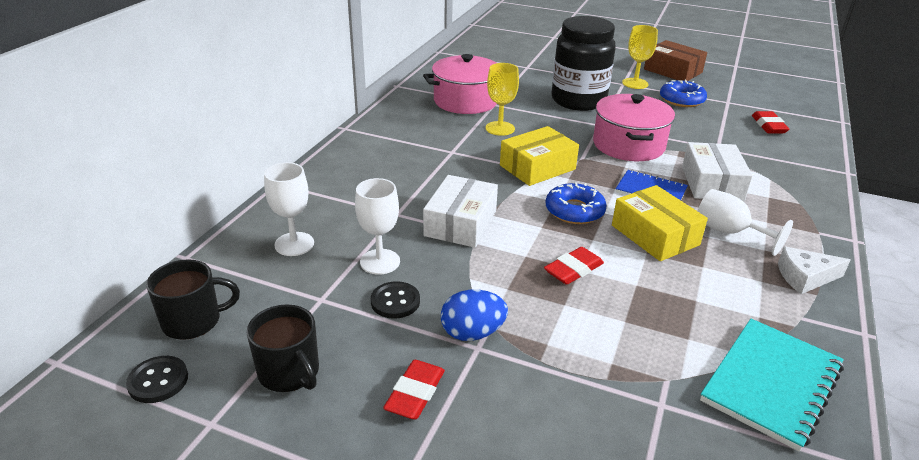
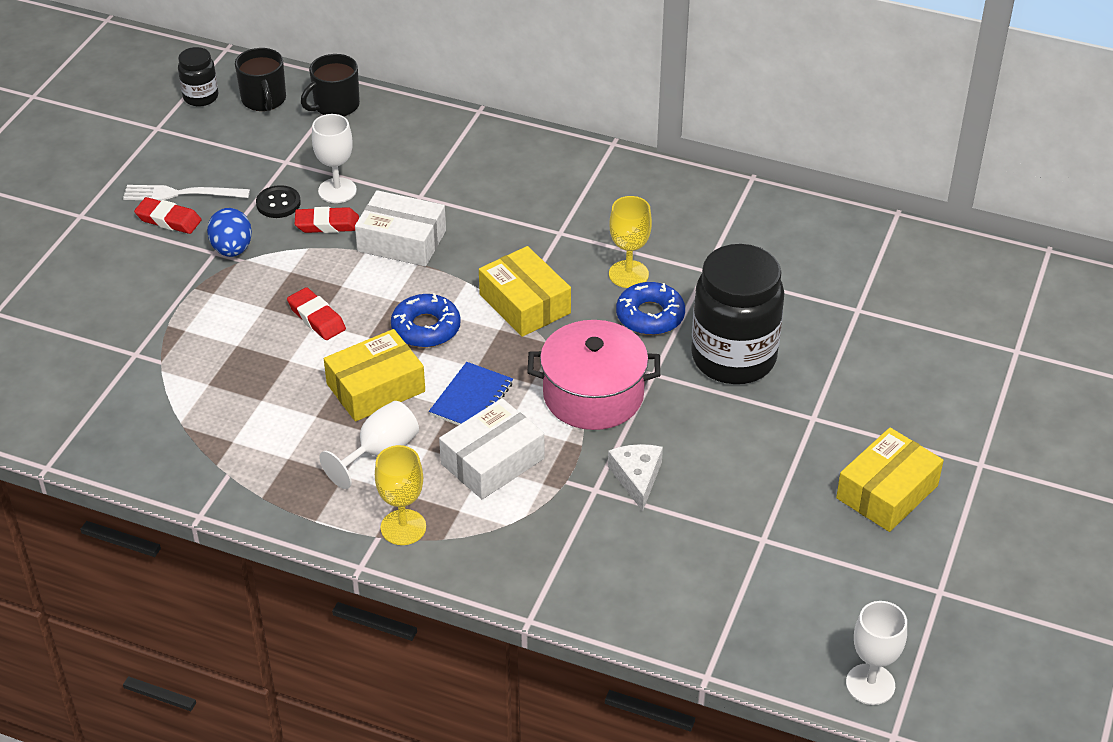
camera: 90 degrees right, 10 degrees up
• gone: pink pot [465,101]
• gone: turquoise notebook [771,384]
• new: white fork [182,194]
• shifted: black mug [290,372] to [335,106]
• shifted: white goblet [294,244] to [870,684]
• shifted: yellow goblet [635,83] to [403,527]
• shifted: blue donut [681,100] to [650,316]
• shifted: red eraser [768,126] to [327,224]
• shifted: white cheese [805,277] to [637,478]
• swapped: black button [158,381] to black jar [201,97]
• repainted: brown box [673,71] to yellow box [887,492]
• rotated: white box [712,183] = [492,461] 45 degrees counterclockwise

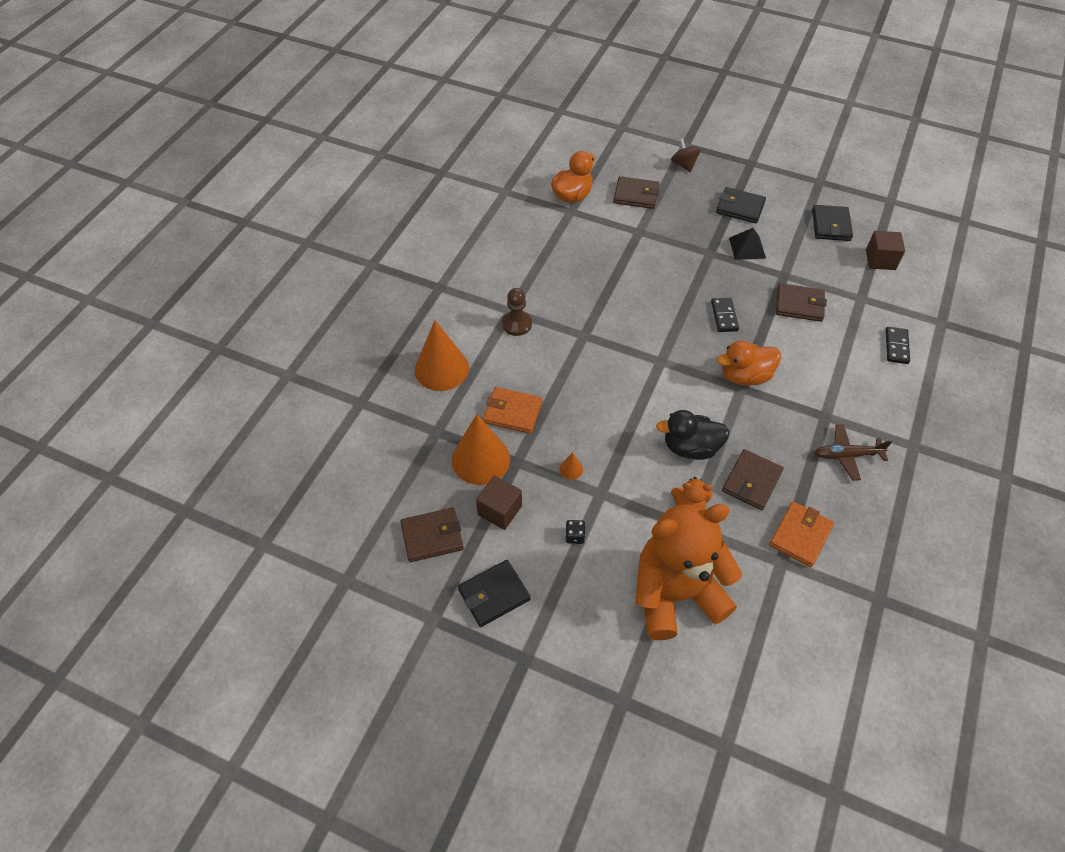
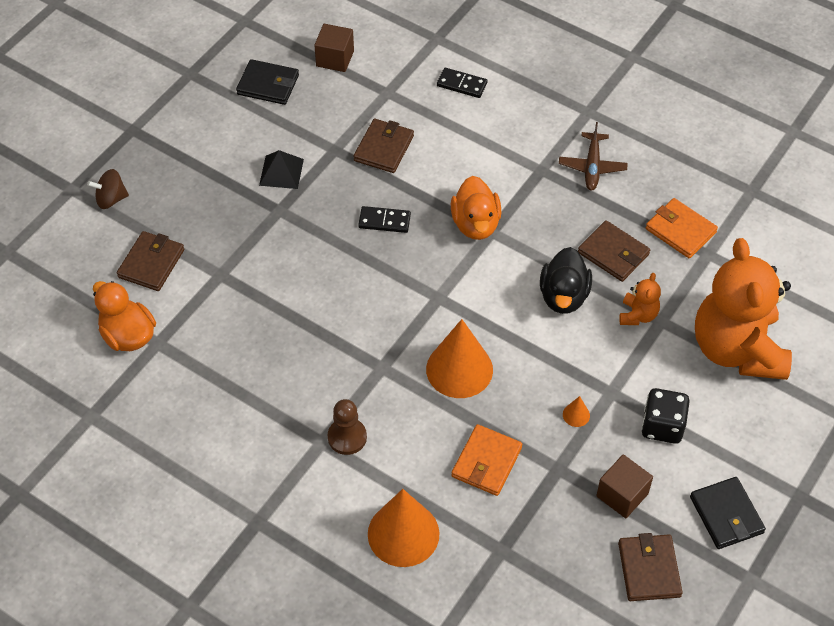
camera: 80 degrees left, 0 degrees up
• gone: black wallet [740,207]
• shifted: orange cone [481,459] to [459,369]
• scaled: black dice [574,536] = [662,426] x1.94

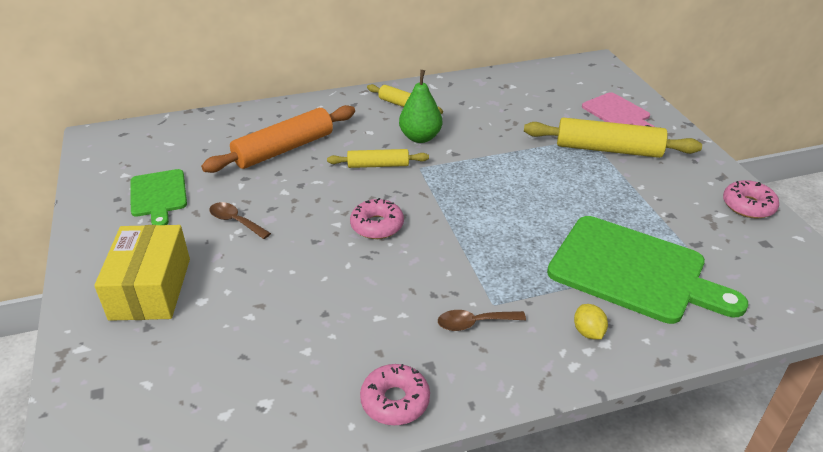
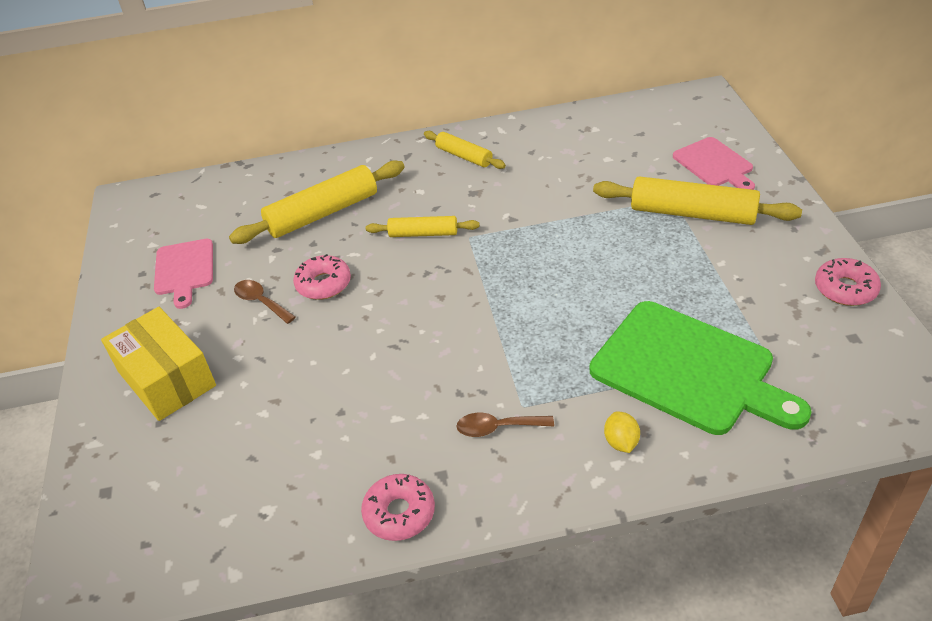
camera: 10 degrees right, 5 degrees up
• gone: green pear [420,137]
• shifted: pink donut [377,225] to [323,284]
• repainted: green cutting board [158,195] to pink cutting board [184,270]
• repainted: orange rolling pin [284,149] to yellow rolling pin [323,213]
• rotated: yellow box [150,288] = [167,379] 45 degrees counterclockwise

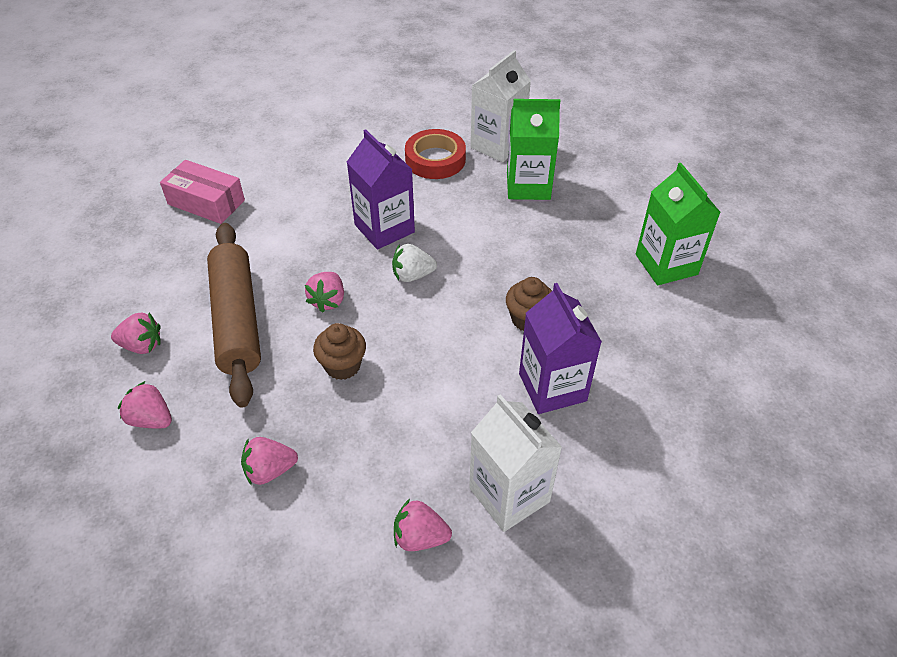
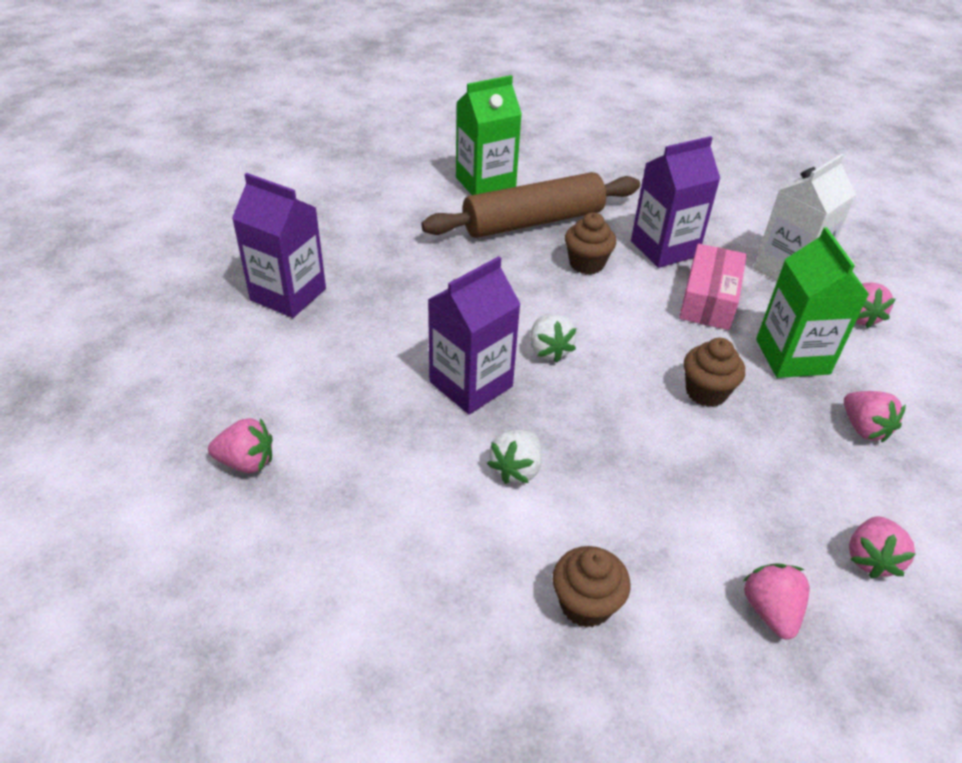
camera: 100 degrees left, 5 degrees down
• gone: red tape [435,159]
• new: white strawberry [516,469]
• new: brown cupcake [585,604]
• shifted: pink box [206,202] to [709,299]
• shifted: brown rolling pin [237,320] to [533,221]
• shifted: pink strawberry [328,301] to [246,462]
• shifted: green carton [528,186] to [792,356]
• repainted: white carton [497,145] to purple carton [288,294]

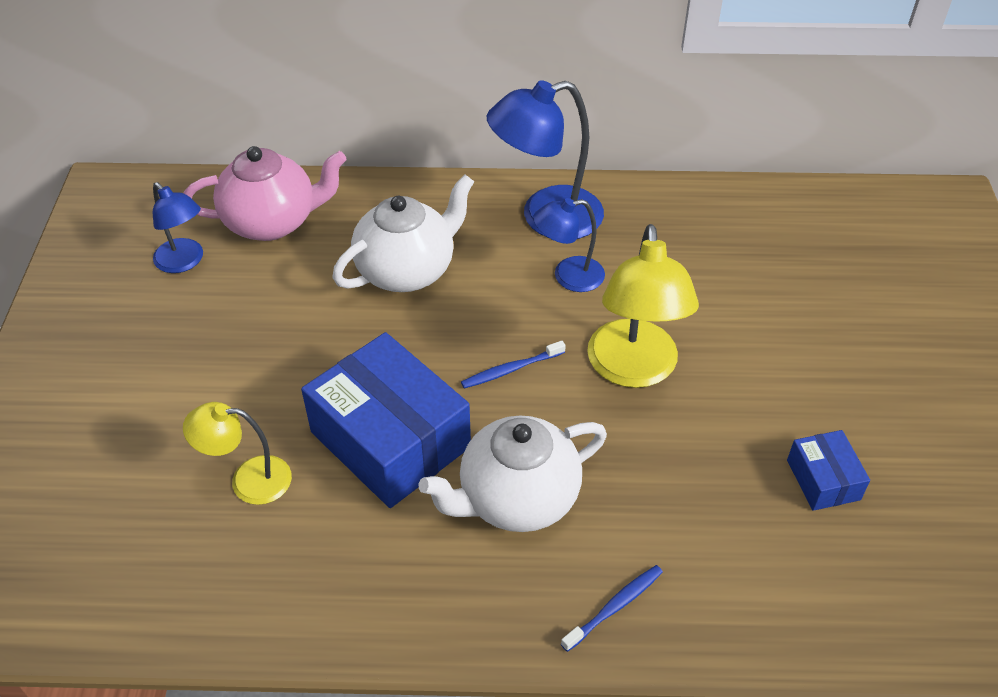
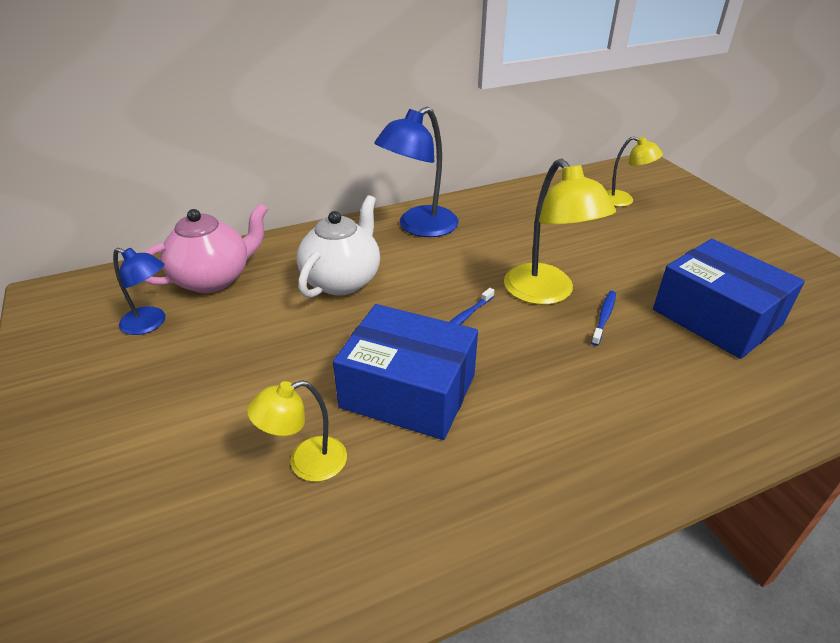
camera: 25 degrees left, 10 degrees down
• gone: white teapot [516,499]
• gone: blue lamp [568,276]
• new: yellow lamp [623,201]
• shifted: blue toothbrush [615,607] to [604,317]
• scaled: blue box [823,480] = [716,317] x2.08

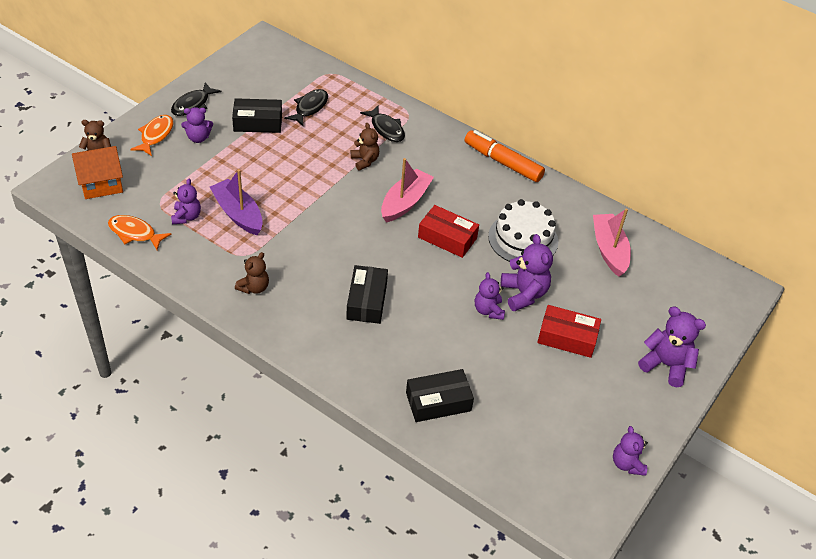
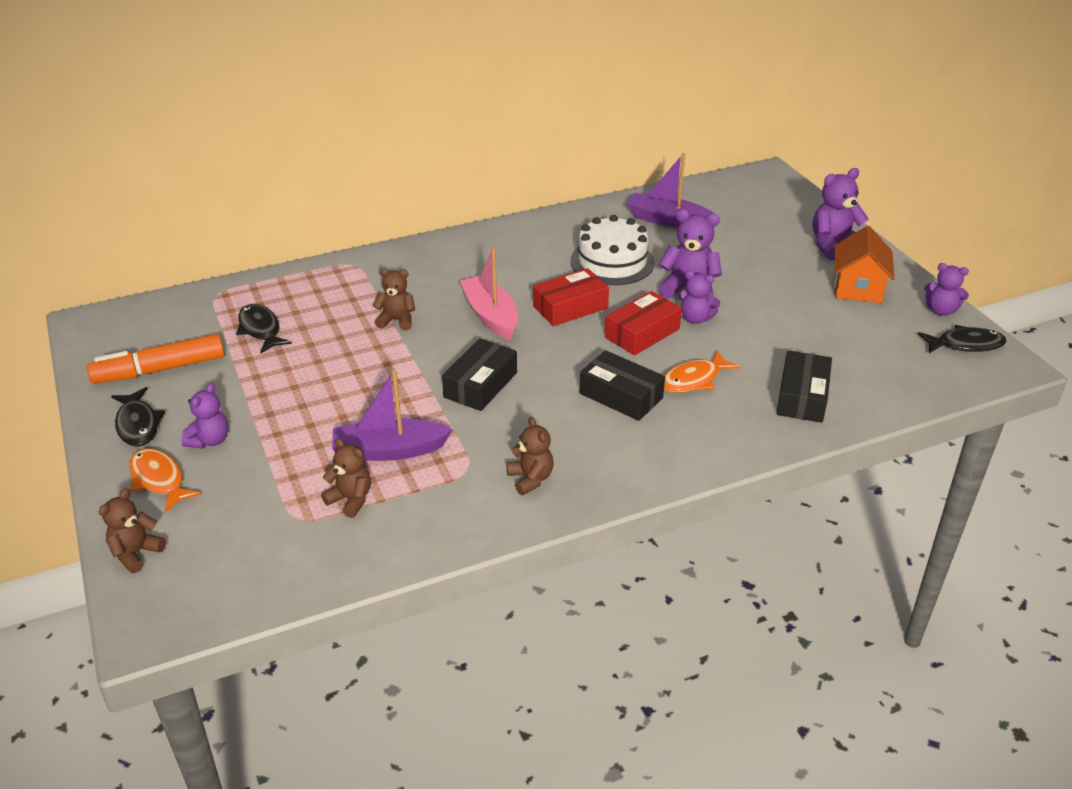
camera: 55 degrees left, 10 degrees down
• shifted: orange house [101,184] to [858,288]
• shifted: orange fish [135,233] to [694,379]
• shifted: black box [258,122] to [480,385]
• shifted: black fish [386,129] to [965,345]
• shifted: orange marker [502,162] to [160,370]
• shifted: red box [567,337] to [642,333]
• repainted: purple teddy bear [186,217] to brown teddy bear [350,500]
• repainted: pink boat [609,250] to purple boat [667,220]

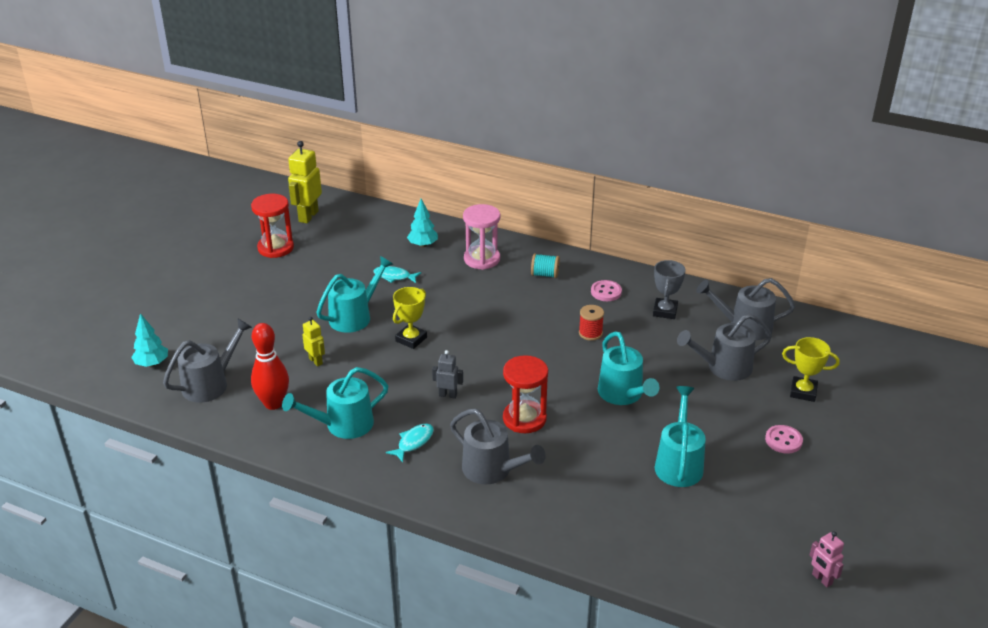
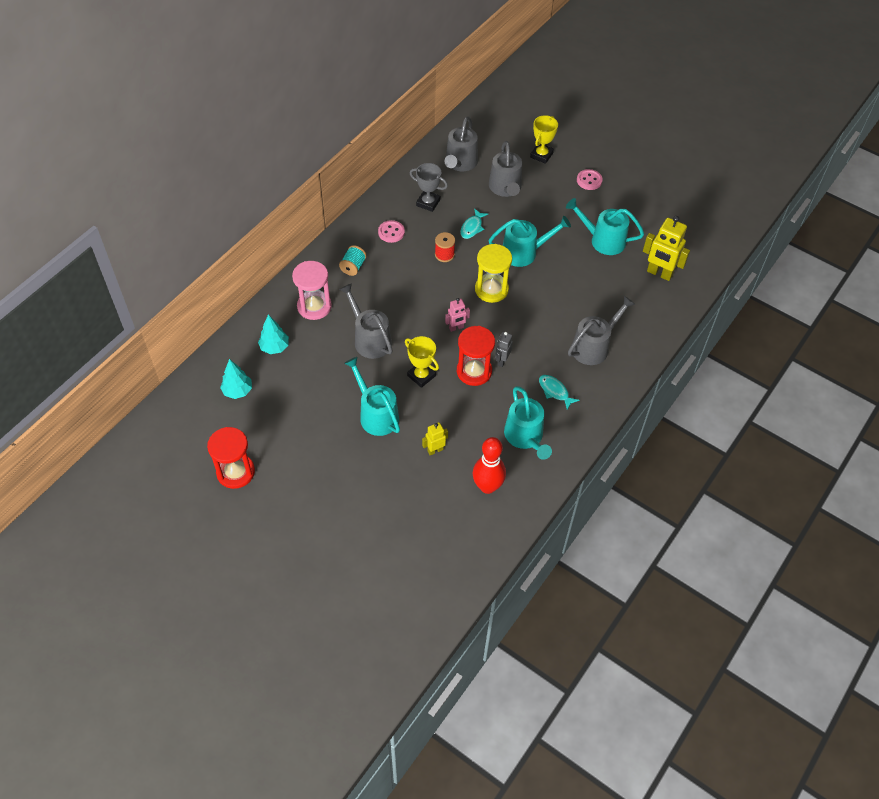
camera: 80 degrees left, 20 degrees up
• new: yellow hourglass [491,289]
• shifted: turquoise tree [152,364] to [237,391]
• shifted: grey watering can [210,384] to [369,339]
• shifted: yellow robot [308,216] to [659,273]
• shifted: turquoise fish [394,276] to [472,227]
• shifted: red hourglass [524,419] to [474,371]
• shifted: pink robot [821,579] to [456,328]

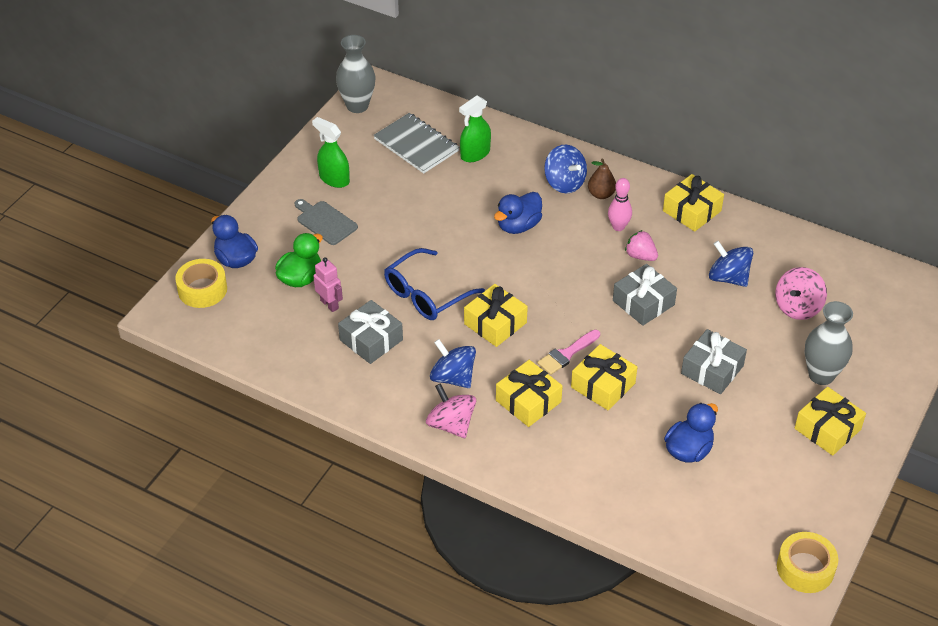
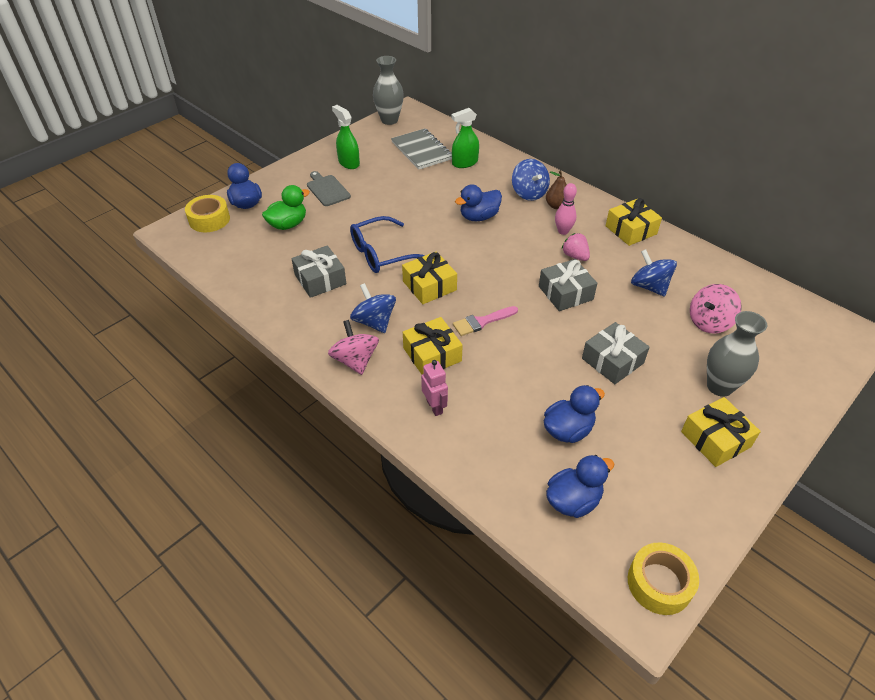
camera: 15 degrees right, 0 degrees up
• gone: yellow gift [603,385]
• new: blue duck [573,501]
• shifted: pink robot [329,304] to [434,407]

